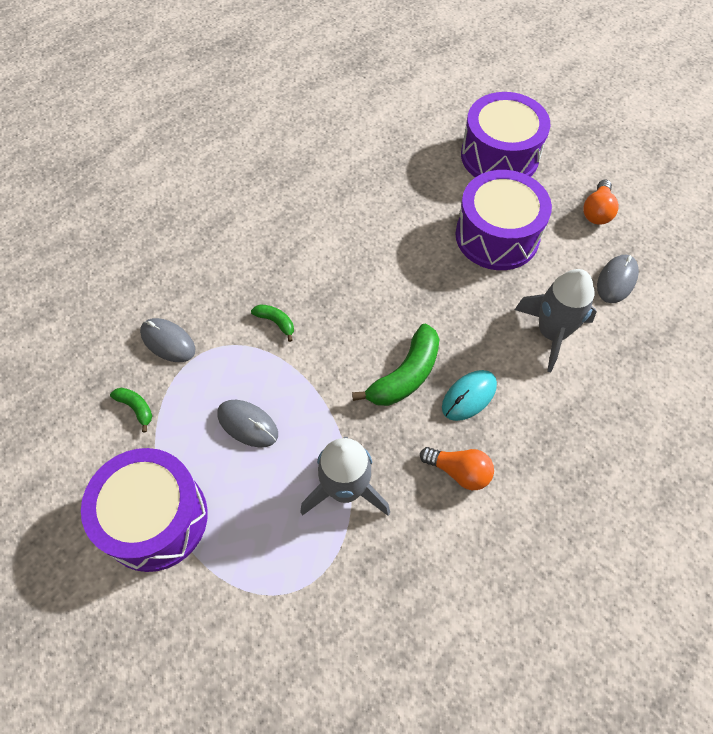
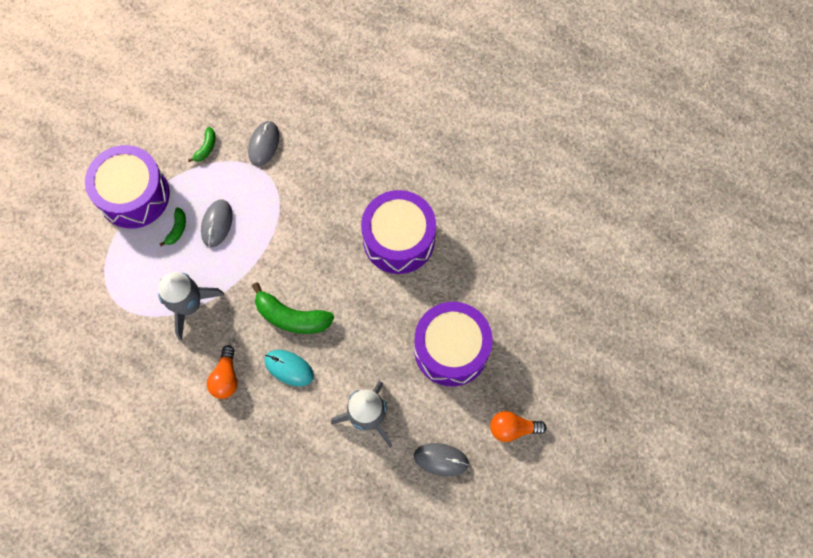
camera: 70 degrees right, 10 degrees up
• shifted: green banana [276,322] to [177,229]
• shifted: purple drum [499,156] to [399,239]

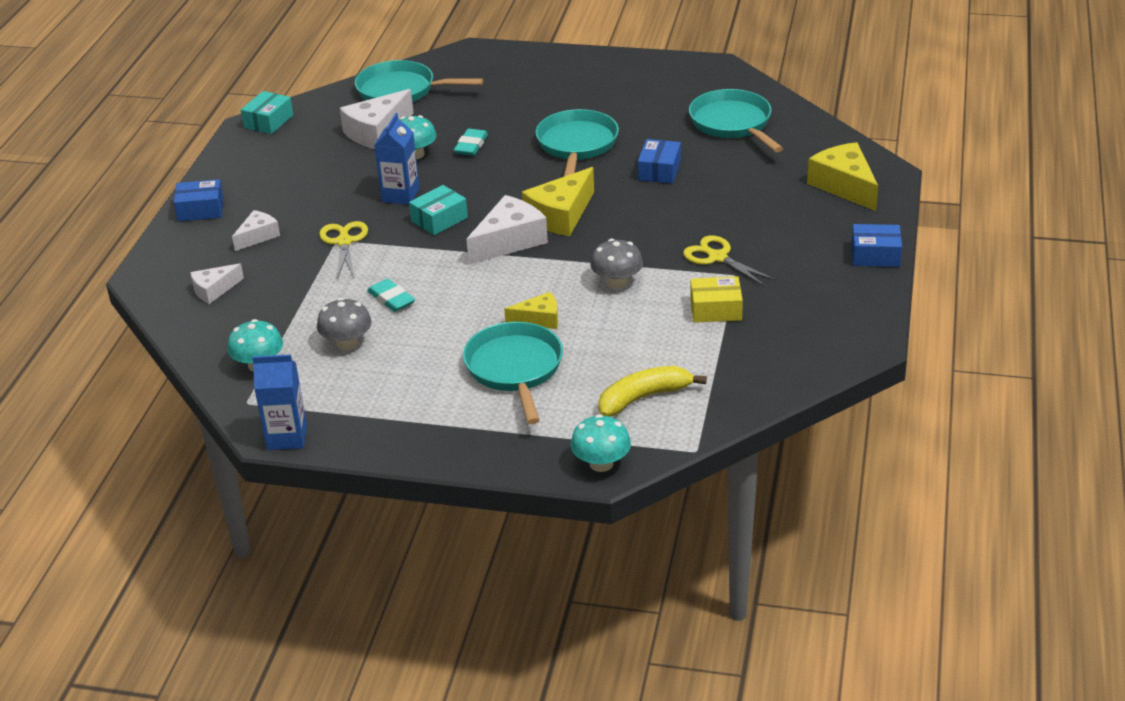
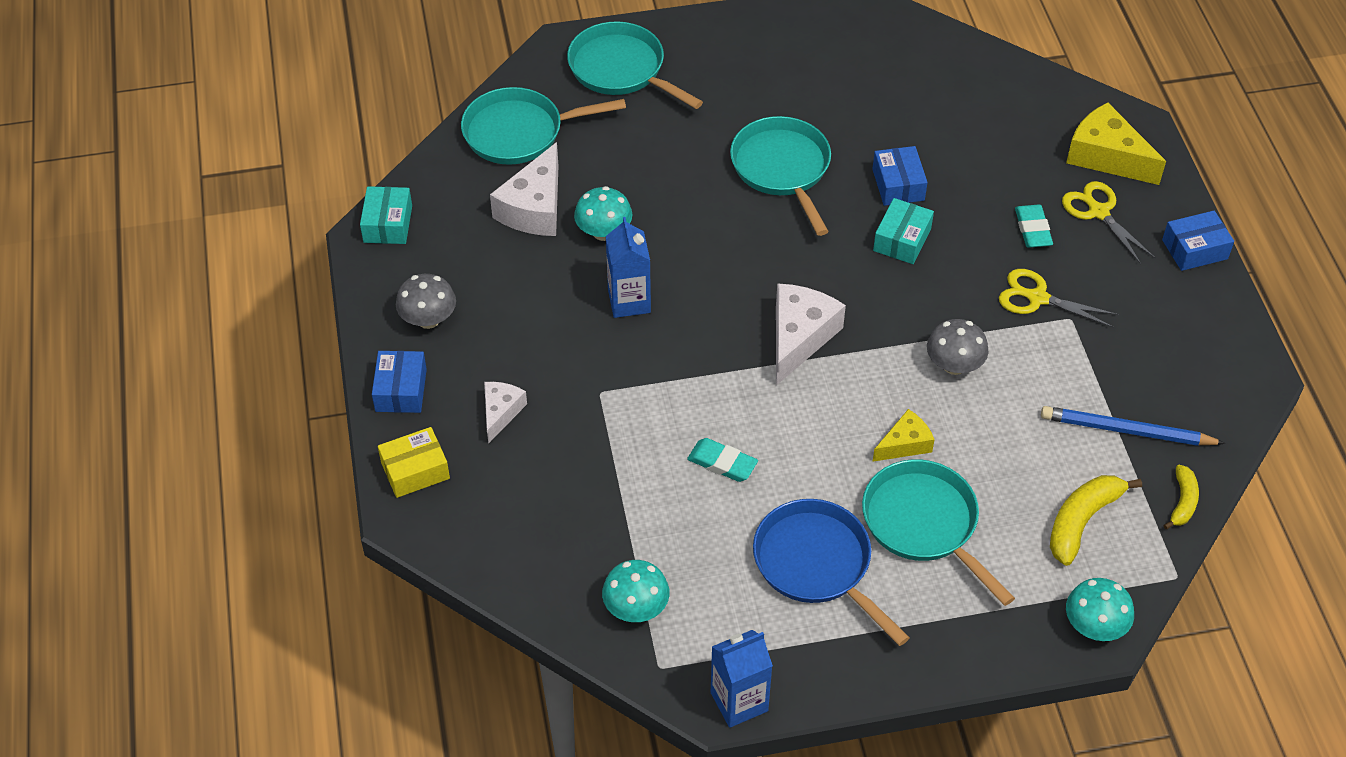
camera: 25 degrees left, 15 degrees up
• gone: white cheese [214,290]
• gone: yellow cheese [561,215]
• new: blue pan [817,565]
• new: blue pencil [1127,430]
• new: yellow banana [1182,502]
• shifted: grey mushroom [347,343] to [428,319]
• shifted: yellow scissors [344,241] to [1098,212]
• shifted: turquoise box [439,219] to [902,240]
• shifted: turquoise eraser [471,145] to [1032,229]
• shifted: turquoise pan [733,124] to [621,70]
• shifted: yellow box [715,309] to [415,470]
• rotated: blue box [201,210] = [401,390] 60 degrees counterclockwise

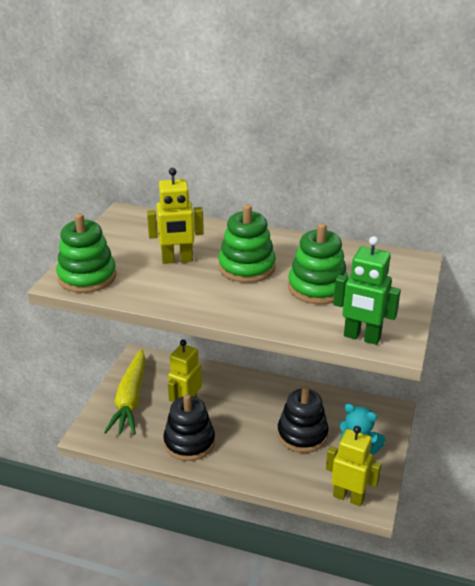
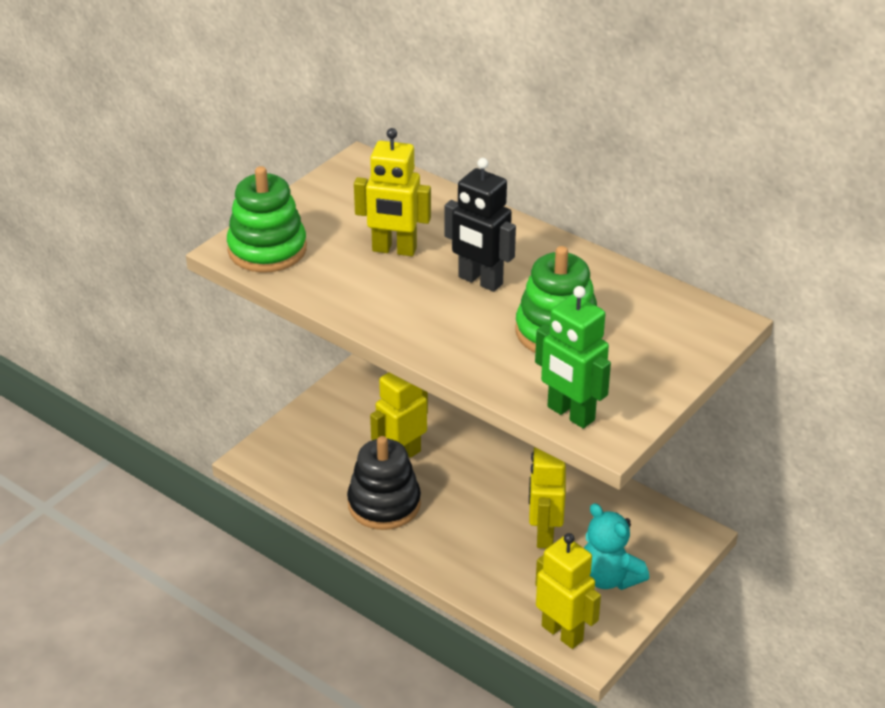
camera: 20 degrees right, 5 degrees up
• gone: yellow carrot [130,399]
• swapped: green stacking toy [246,267] to black robot [480,281]
• swapped: black stacking toy [302,434] to yellow robot [544,534]

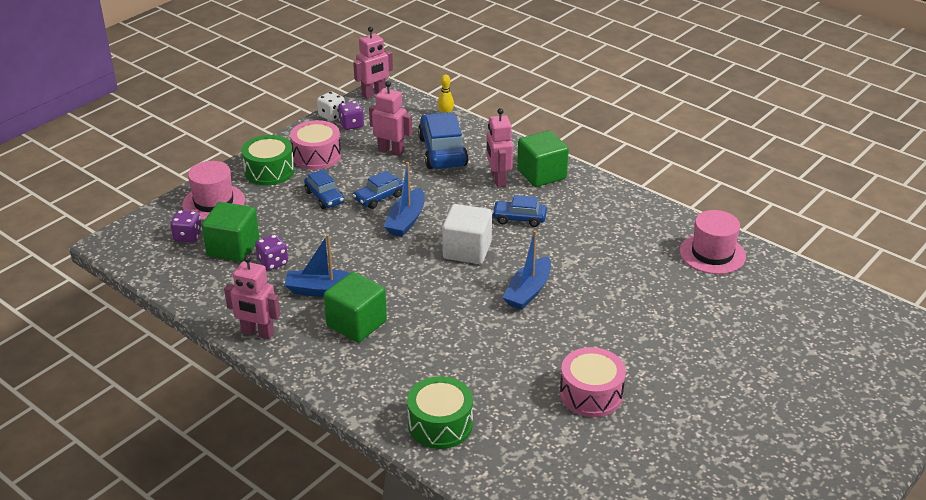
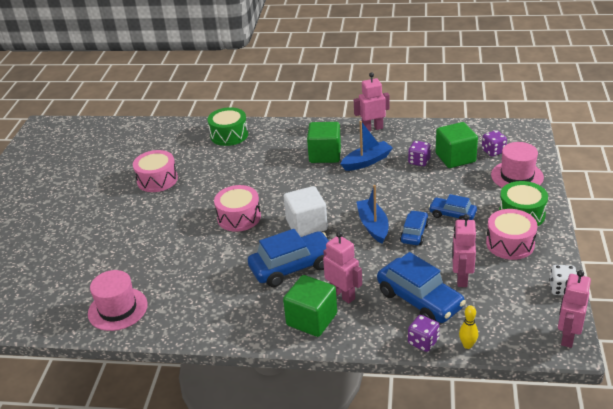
camera: 150 degrees right, 0 degrees up
• shifted: purple dice [351,125] to [423,342]
• swapped: blue boat [528,291] to pink drum [239,217]
• rotated: pink robot [391,151] = [461,278] 105 degrees clockwise
• scaled: blue car [519,219] = [292,267] x1.75

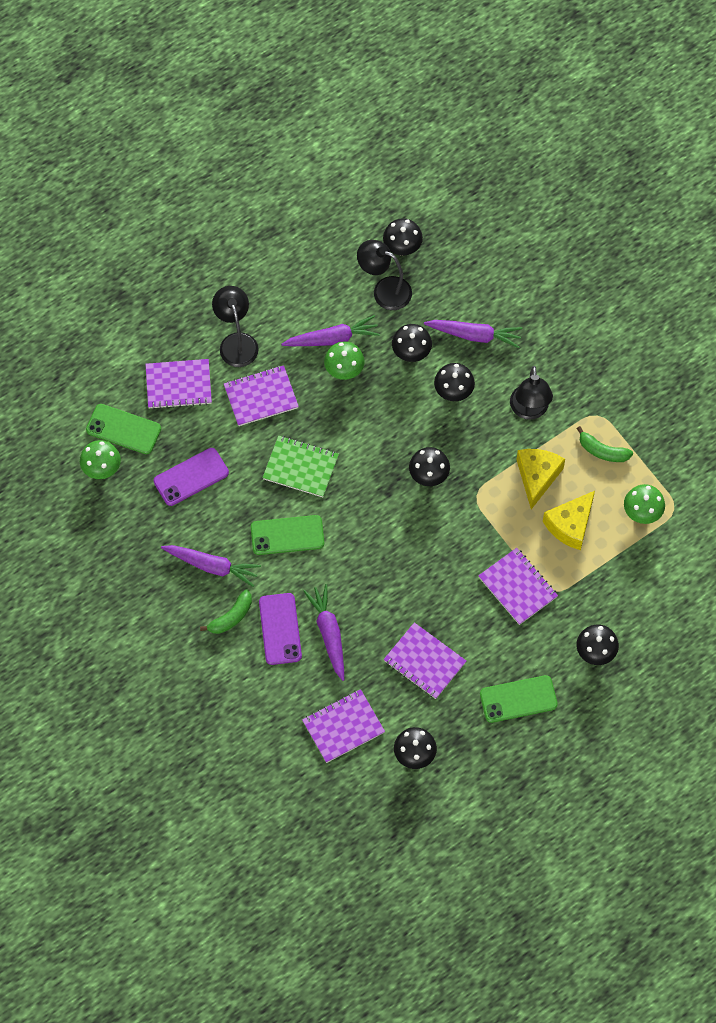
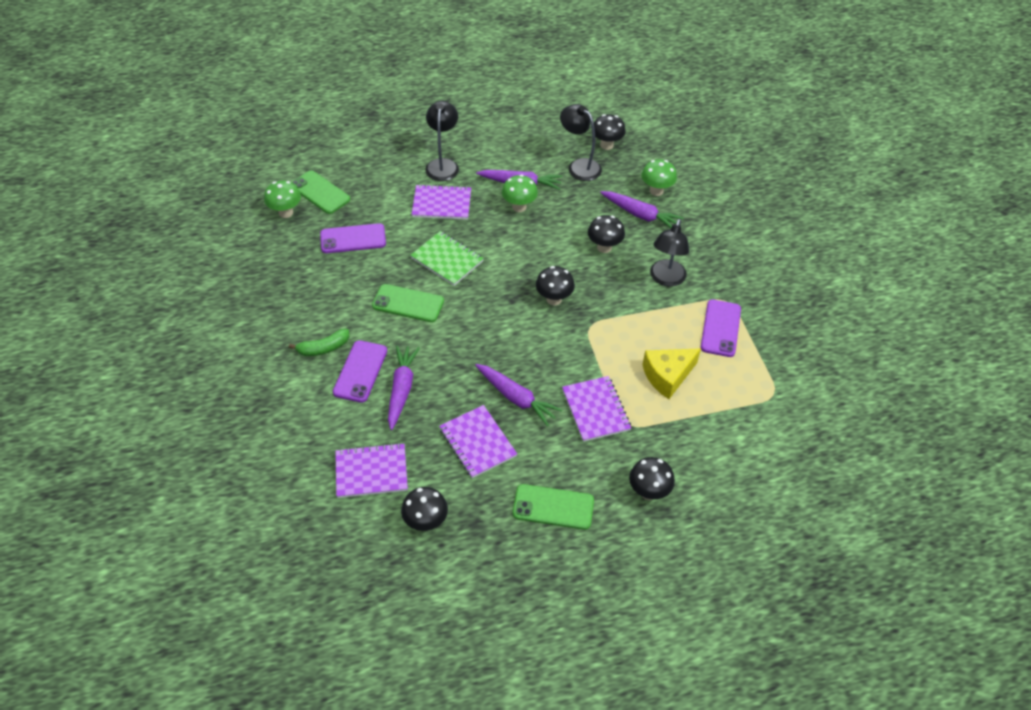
camera: 20 degrees right, 15 degrees down
• gone: purple notebook [178,385]
• gone: black mushroom [411,353]
• gone: yellow cheese [537,477]
• shifted: purple carrot [212,566] to [516,398]
• shifted: green mushroom [642,513] to [656,191]
• swapped: green banana [602,451] to purple phone [720,328]

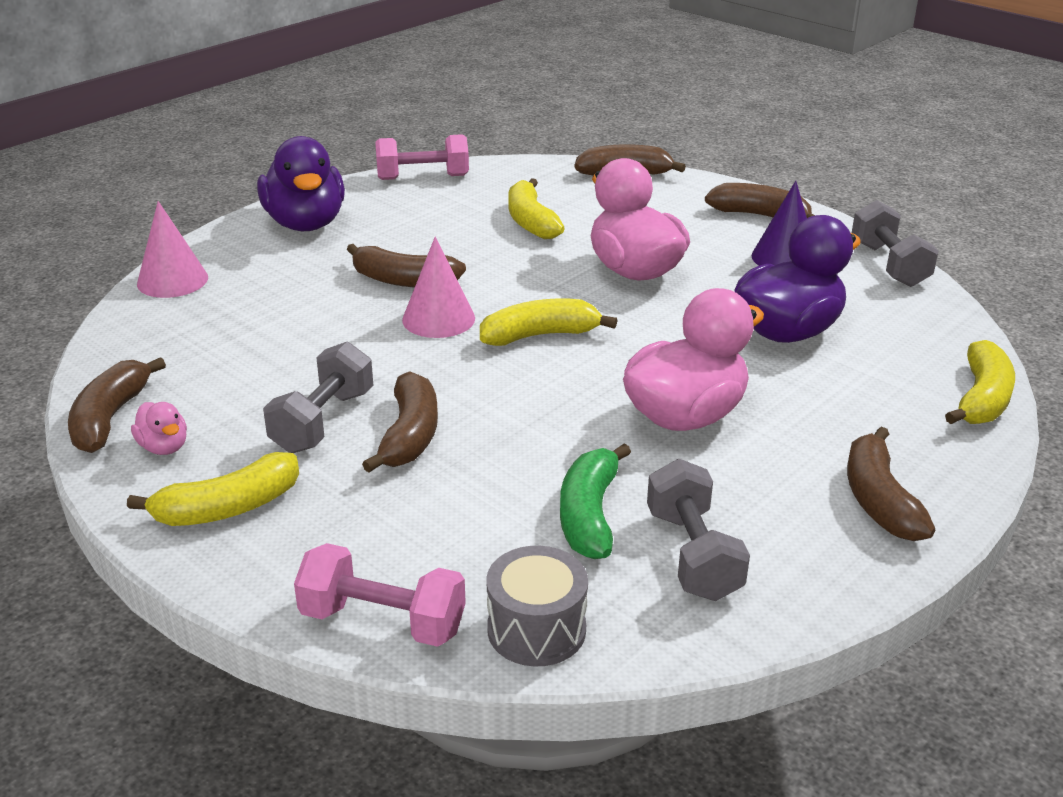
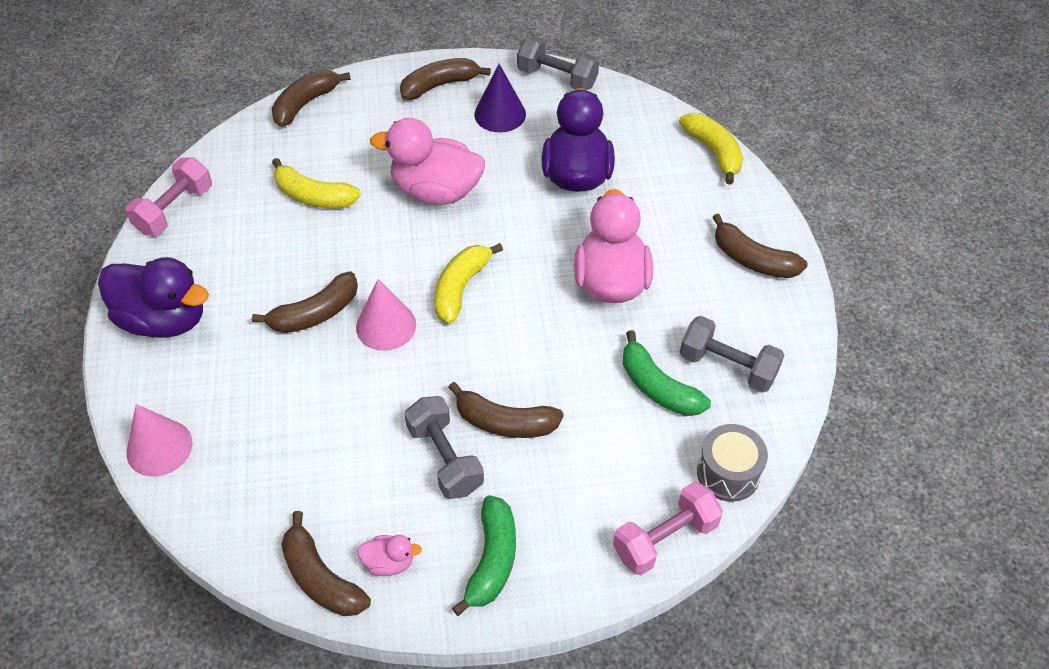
camera: 50 degrees left, 20 degrees up
• repainted: yellow banana [227,508] to green banana [492,560]
• rotated: brown banana [410,435] = [504,422] 150 degrees clockwise

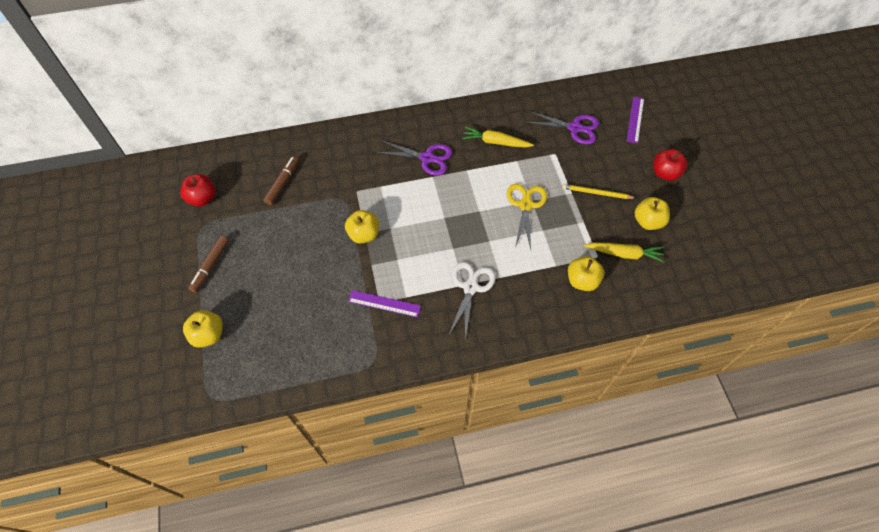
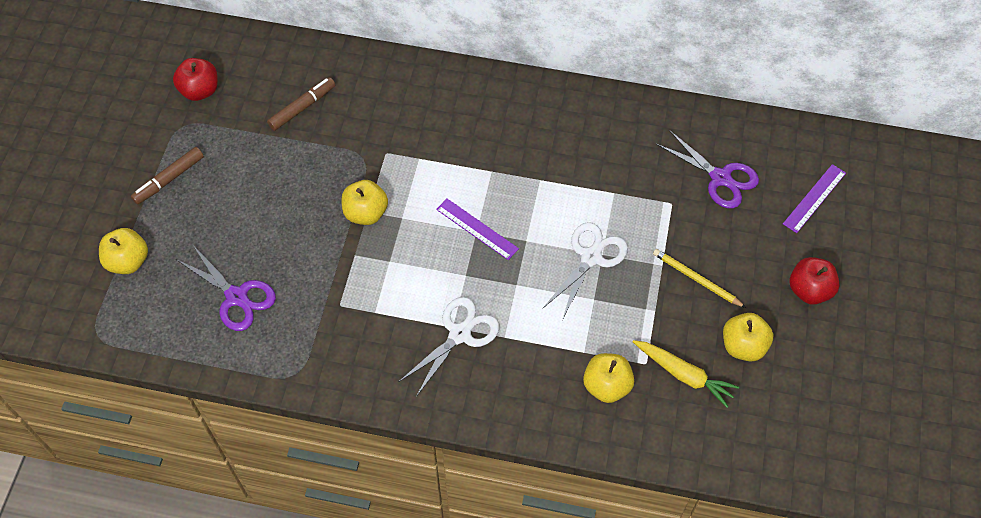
camera: 25 degrees right, 0 degrees up
• gone: yellow carrot [495,142]
• shifted: purple ruler [384,303] to [477,229]
• shifted: purple scissors [427,158] to [237,297]
• repainted: yellow scissors [525,205] to white scissors [591,257]

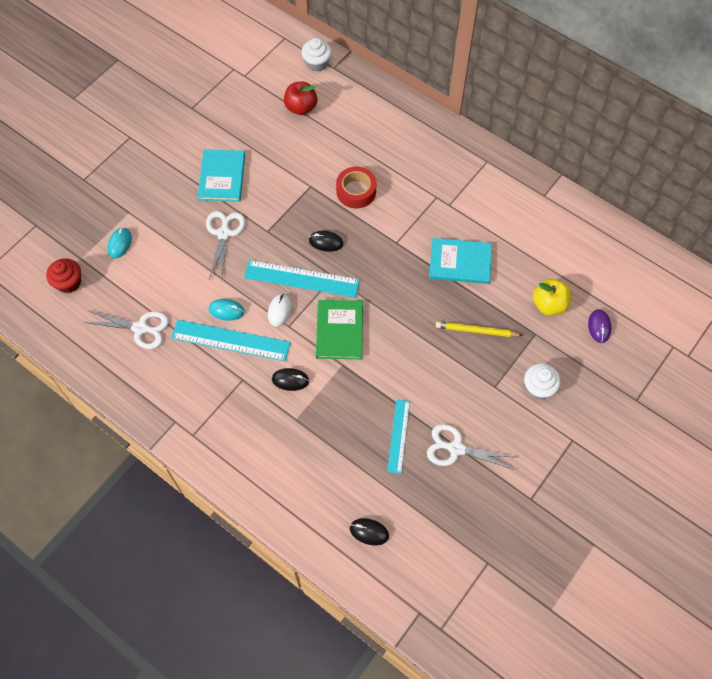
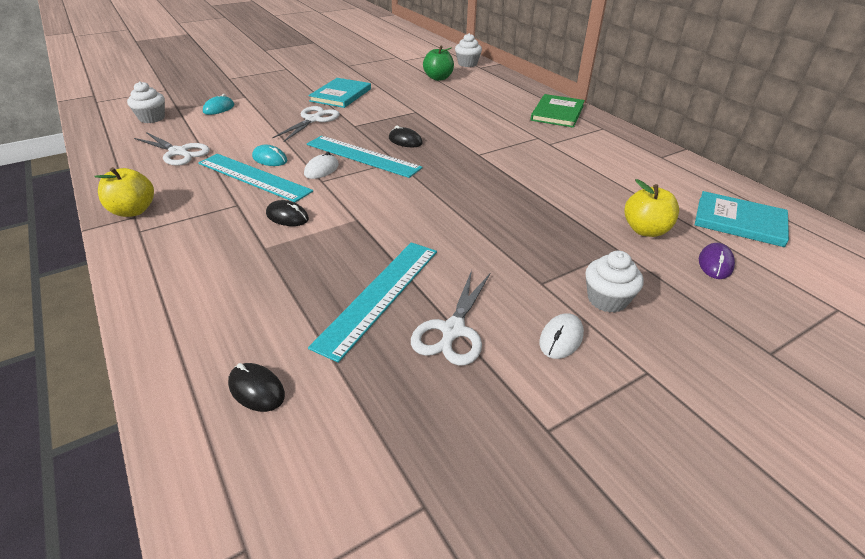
camera: 20 degrees right, 25 degrees down
• gone: red tape [356,191]
• gone: yellow pencil [476,331]
• new: yellow apple [133,211]
• new: white mouse [561,338]
• shifted: green book [339,330] to [557,113]
• shifted: turquoise book [460,262] to [739,221]
• repainted: red cupcake [69,282] to white cupcake [152,118]
• repainted: red apple [301,108] to green apple [438,78]
• rotated: white scissors [456,448] = [453,330] 105 degrees counterclockwise
• scaled: turquoise ruler [398,436] = [379,295] x1.61

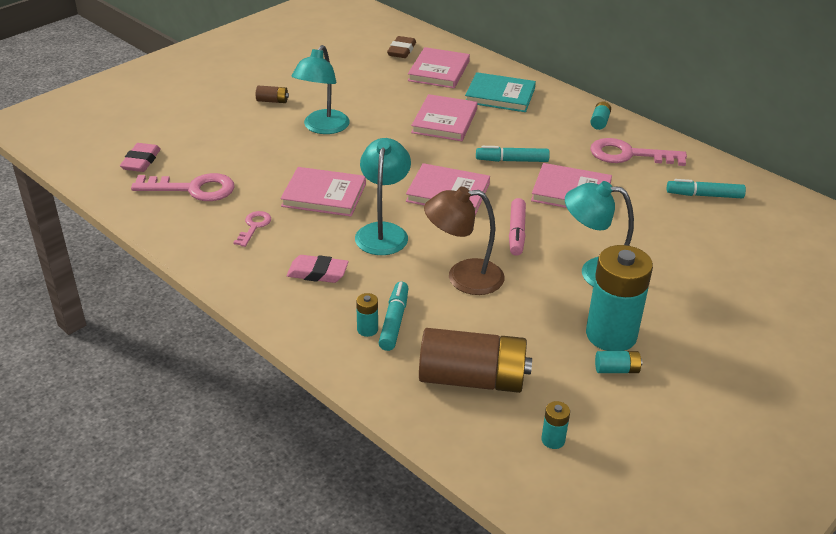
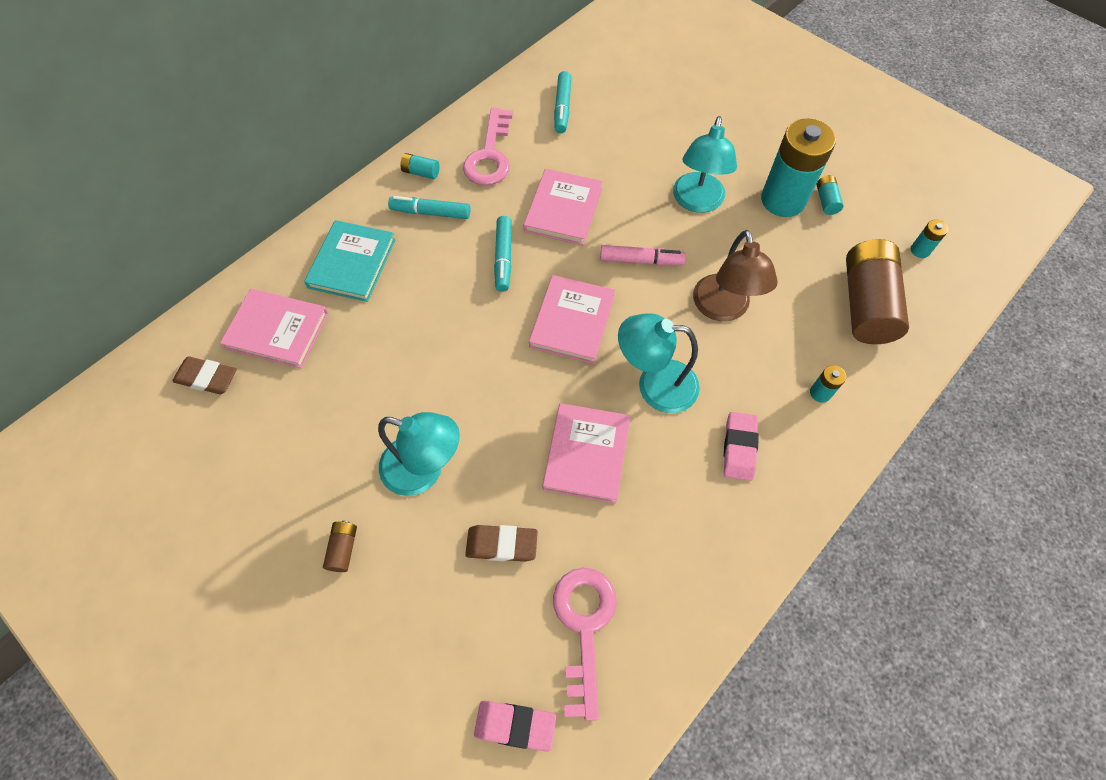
camera: 90 degrees left, 25 degrees up
• gone: pink key [254,226]
• gone: pink book [444,121]
• new: brown eraser [501,544]
• shifted: turquoise marker [394,321] to [431,212]

